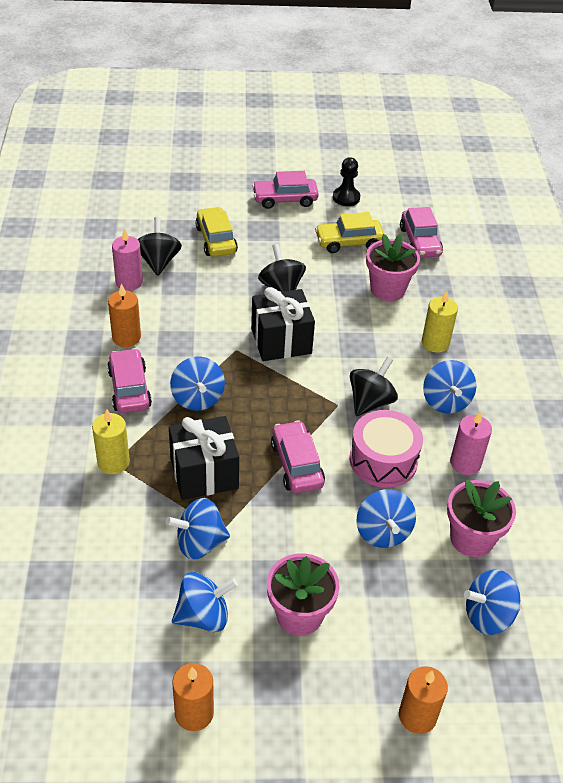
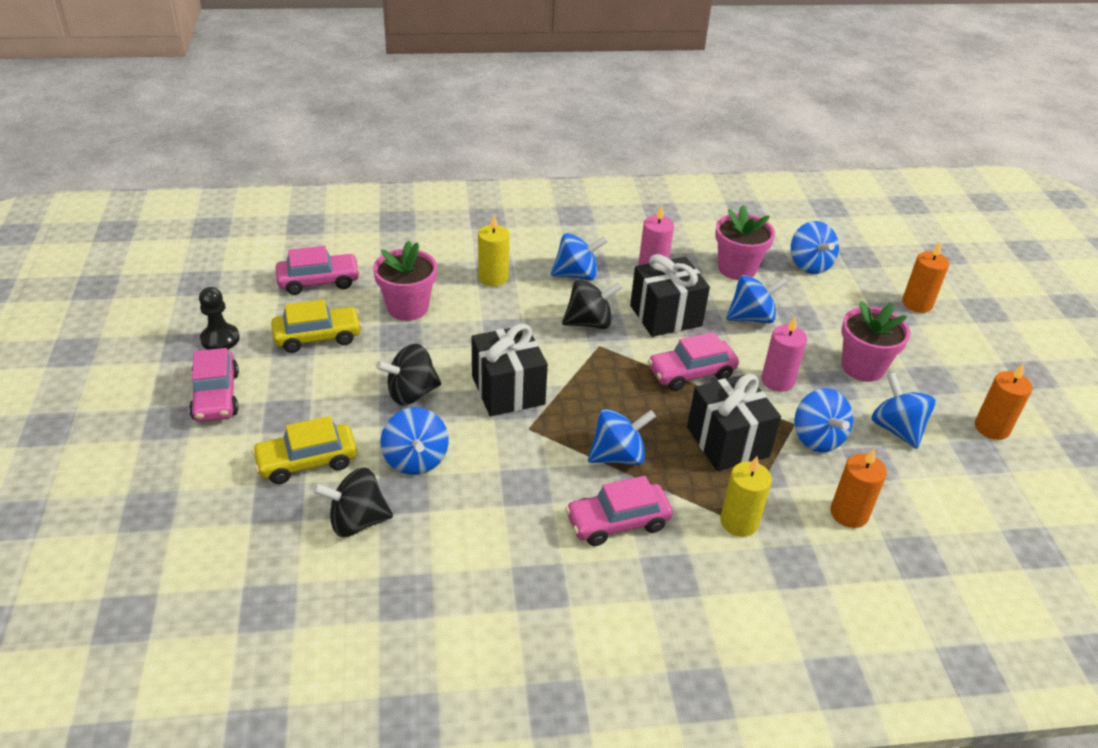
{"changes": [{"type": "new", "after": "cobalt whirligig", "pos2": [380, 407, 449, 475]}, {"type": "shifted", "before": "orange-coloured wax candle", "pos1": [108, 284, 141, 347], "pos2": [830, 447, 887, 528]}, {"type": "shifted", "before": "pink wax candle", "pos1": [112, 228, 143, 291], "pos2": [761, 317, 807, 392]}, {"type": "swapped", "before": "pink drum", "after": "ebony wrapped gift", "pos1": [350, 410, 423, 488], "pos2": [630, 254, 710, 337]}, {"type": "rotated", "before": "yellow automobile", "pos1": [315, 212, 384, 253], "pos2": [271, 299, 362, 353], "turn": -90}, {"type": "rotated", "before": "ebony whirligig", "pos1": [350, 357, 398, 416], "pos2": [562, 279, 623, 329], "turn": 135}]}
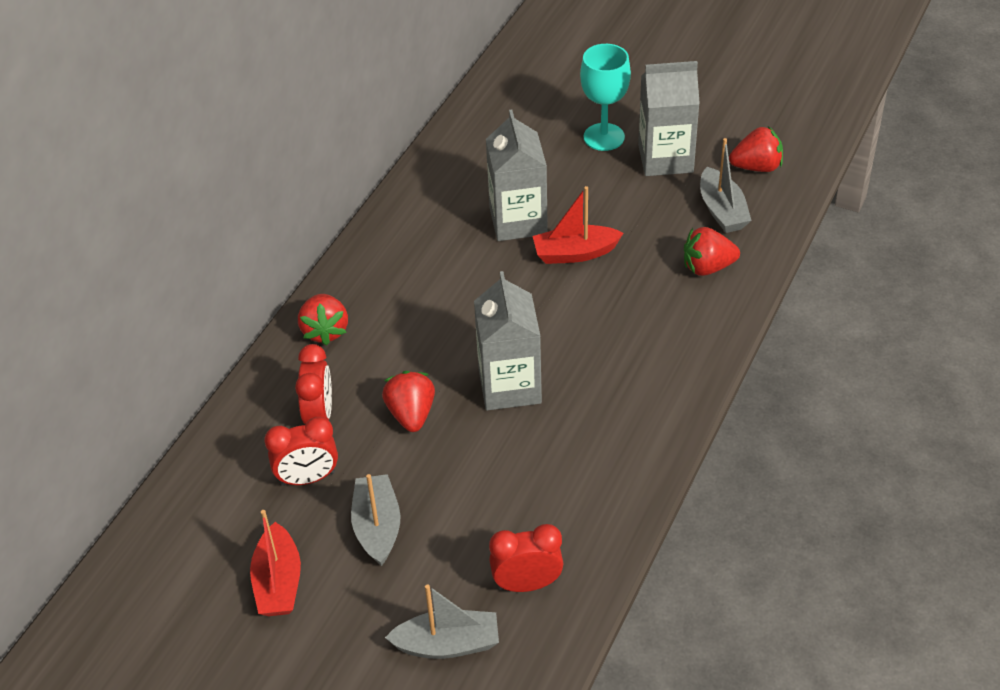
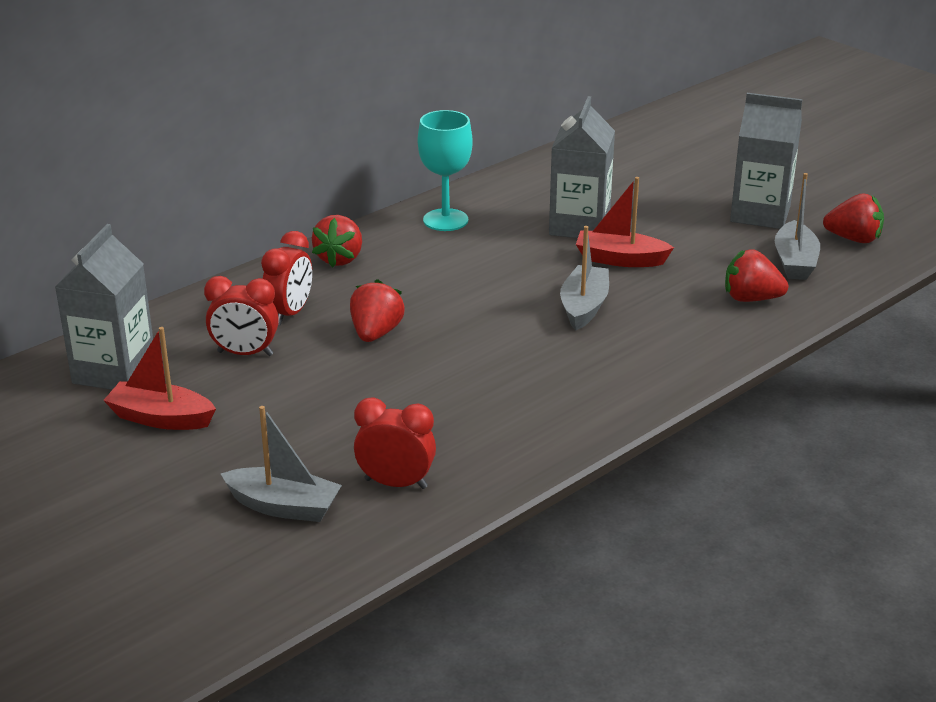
{"changes": [{"type": "shifted", "before": "gray toy boat", "pos1": [351, 474, 401, 566], "pos2": [560, 226, 609, 330]}, {"type": "shifted", "before": "gray milk carton", "pos1": [474, 271, 542, 410], "pos2": [55, 224, 153, 390]}, {"type": "shifted", "before": "turquoise chalice", "pos1": [580, 44, 631, 151], "pos2": [418, 110, 473, 231]}, {"type": "rotated", "before": "scarlet toy boat", "pos1": [250, 510, 301, 616], "pos2": [103, 327, 216, 430], "turn": 90}]}
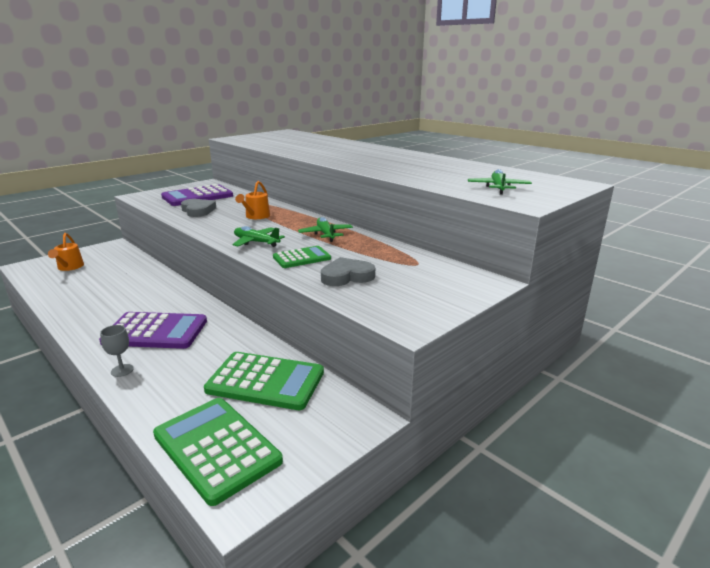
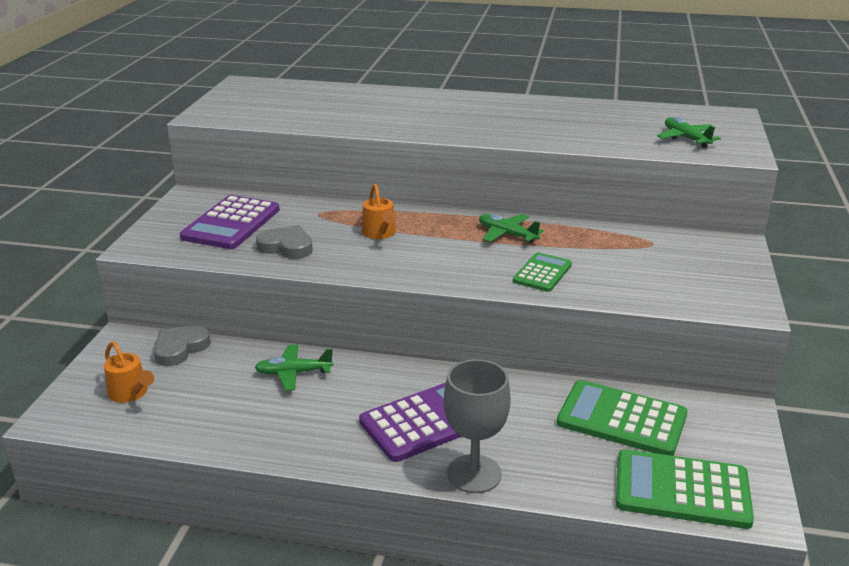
{"changes": [{"type": "shifted", "before": "emerald plane", "pos1": [232, 226, 285, 247], "pos2": [254, 344, 334, 391]}, {"type": "shifted", "before": "gray heart shape", "pos1": [321, 257, 375, 286], "pos2": [154, 326, 211, 366]}, {"type": "rotated", "before": "emerald adding machine", "pos1": [204, 352, 324, 410], "pos2": [557, 380, 687, 456], "turn": -135}, {"type": "scaled", "before": "gray chalice", "pos1": [100, 325, 134, 377], "pos2": [444, 359, 511, 493], "scale": 2.06}]}
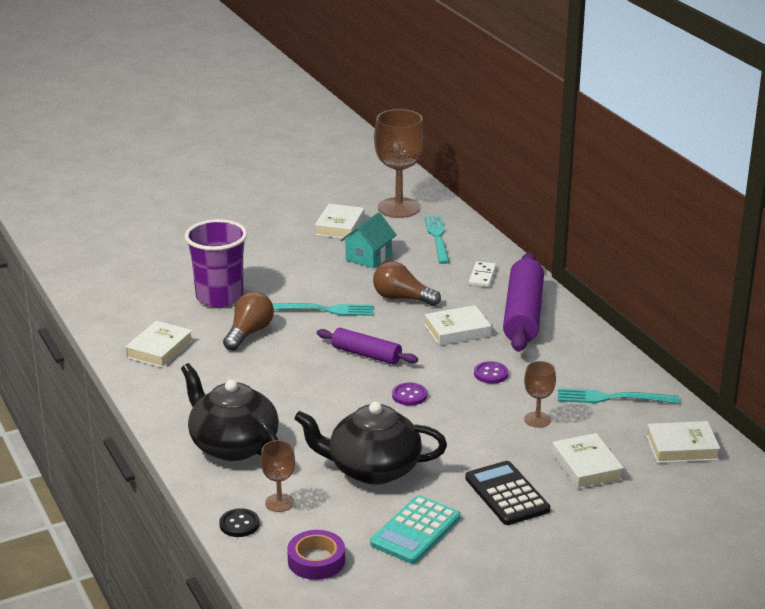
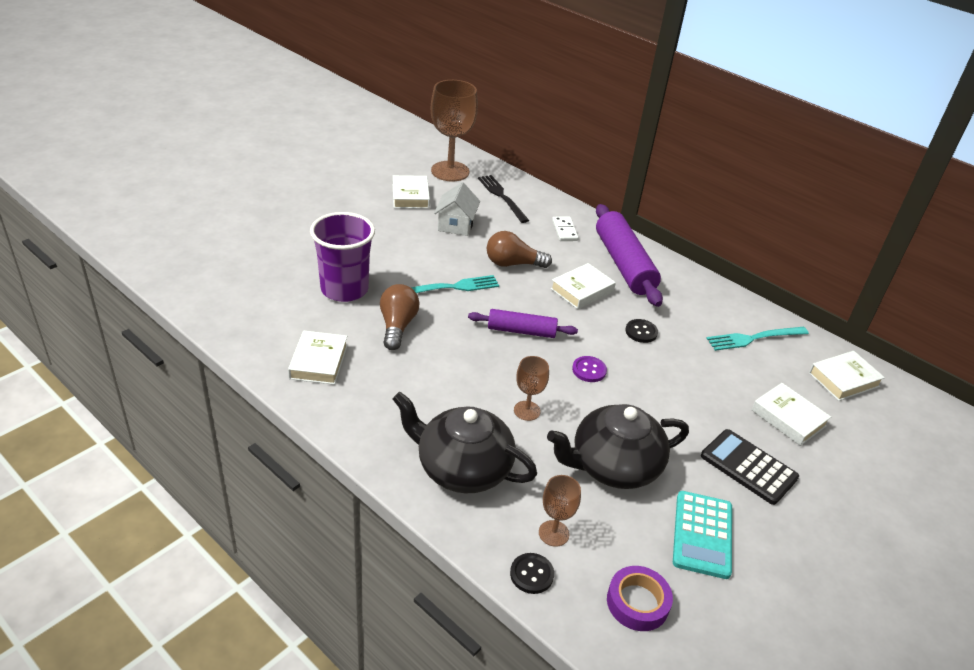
{"changes": [{"type": "shifted", "before": "dark brown chalice", "pos1": [524, 361, 556, 428], "pos2": [514, 356, 549, 421]}, {"type": "repainted", "before": "turquoise toy house", "after": "white toy house", "pos1": [340, 212, 397, 269], "pos2": [434, 182, 480, 236]}, {"type": "repainted", "before": "turquoise fork", "after": "ebony fork", "pos1": [424, 216, 449, 264], "pos2": [478, 175, 529, 223]}, {"type": "repainted", "before": "violet sewing button", "after": "ebony sewing button", "pos1": [474, 361, 508, 384], "pos2": [625, 319, 658, 343]}]}
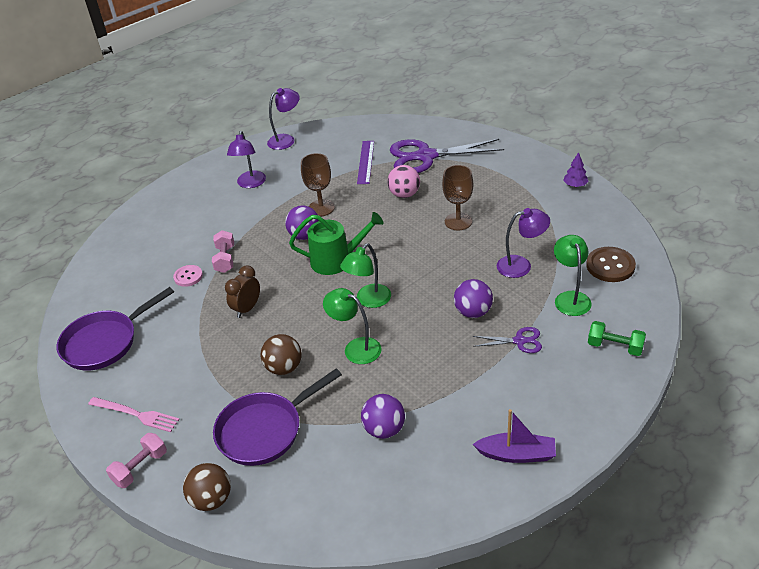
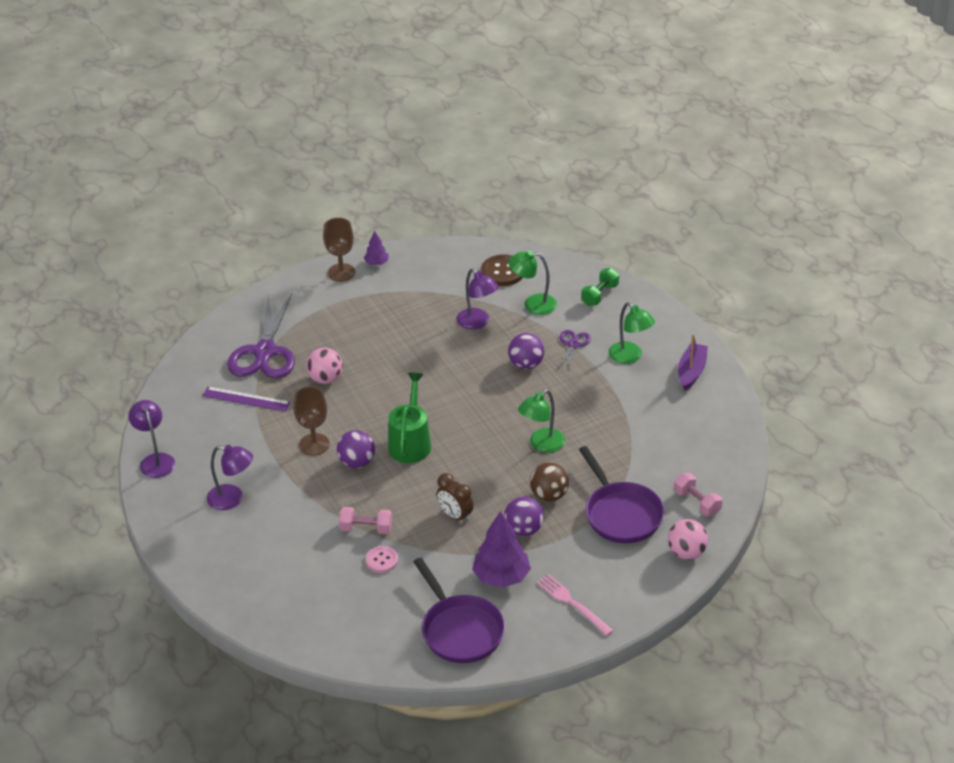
{"changes": [{"type": "new", "after": "violet toy tree", "pos2": [472, 511, 531, 588]}, {"type": "shifted", "before": "pink hand weight", "pos1": [106, 433, 167, 488], "pos2": [674, 473, 722, 516]}, {"type": "shifted", "before": "emerald desk lamp", "pos1": [340, 244, 391, 308], "pos2": [608, 302, 655, 364]}, {"type": "shifted", "before": "violet sphere", "pos1": [361, 394, 405, 439], "pos2": [504, 497, 544, 536]}, {"type": "shifted", "before": "dark brown chalice", "pos1": [442, 165, 473, 231], "pos2": [323, 218, 355, 282]}, {"type": "repainted", "before": "dark brown sphere", "after": "pink sphere", "pos1": [183, 463, 231, 511], "pos2": [668, 519, 708, 560]}, {"type": "rotated", "before": "pink fork", "pos1": [88, 397, 180, 432], "pos2": [536, 574, 614, 636], "turn": -75}, {"type": "rotated", "before": "violet desk lamp", "pos1": [497, 208, 550, 278], "pos2": [456, 269, 498, 330], "turn": 135}]}
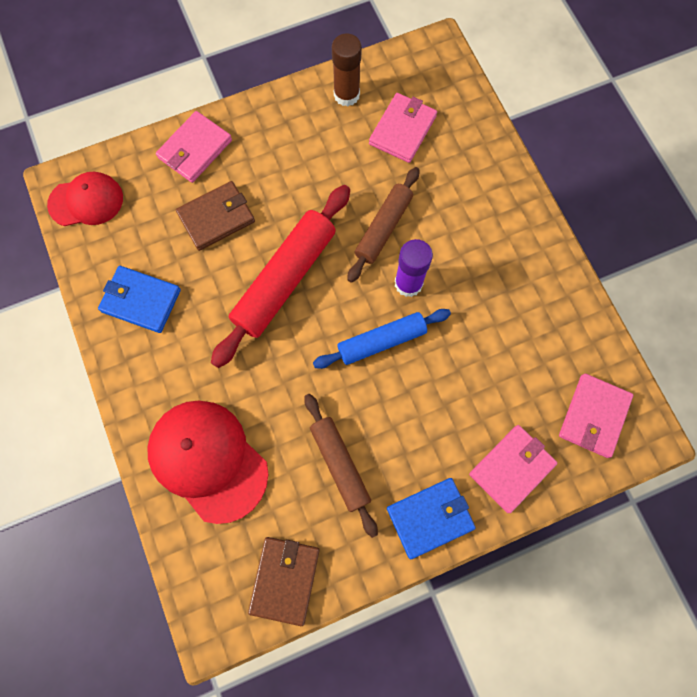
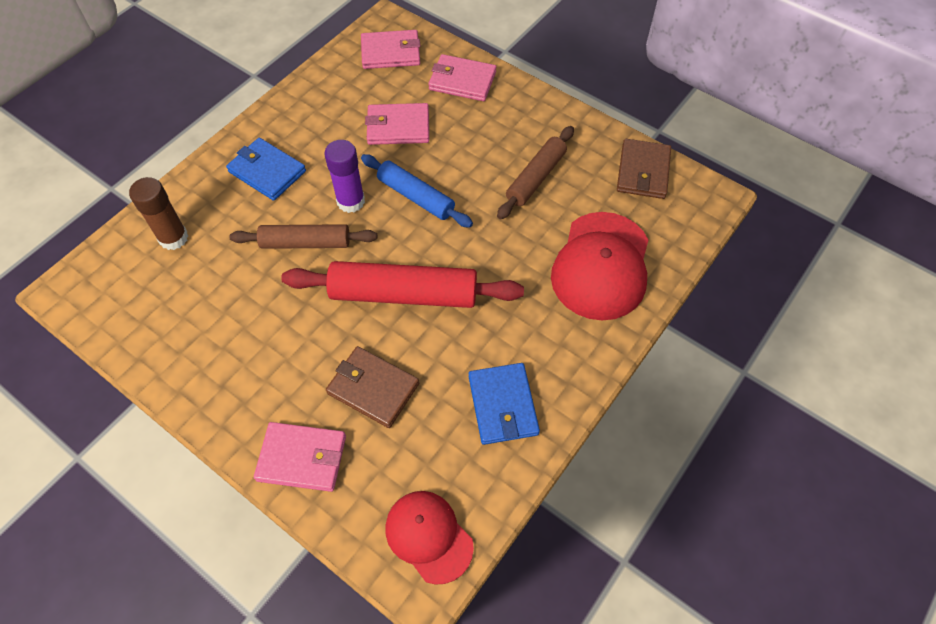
{"changes": [{"type": "shifted", "before": "dark brown stick of glue", "pos1": [332, 33, 362, 107], "pos2": [129, 177, 188, 250]}, {"type": "shifted", "before": "pink card wallet", "pos1": [369, 93, 437, 163], "pos2": [365, 103, 429, 145]}, {"type": "shifted", "before": "cobalt card wallet", "pos1": [387, 478, 476, 559], "pos2": [226, 138, 306, 201]}, {"type": "rotated", "before": "dark brown card wallet", "pos1": [248, 537, 320, 626], "pos2": [617, 139, 671, 199], "turn": -60}]}
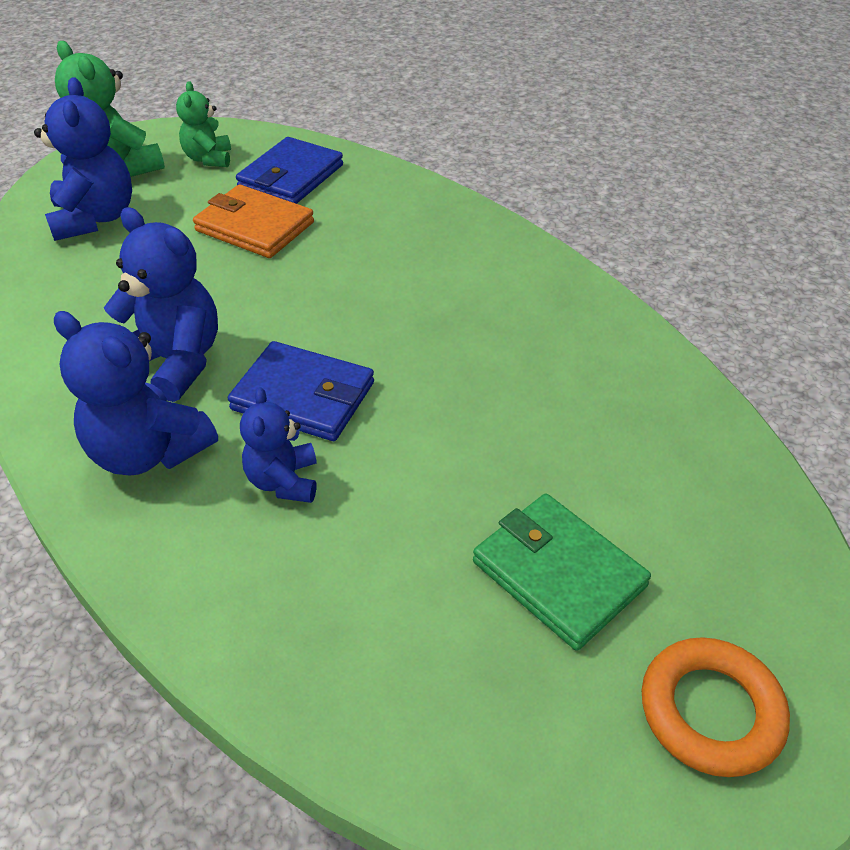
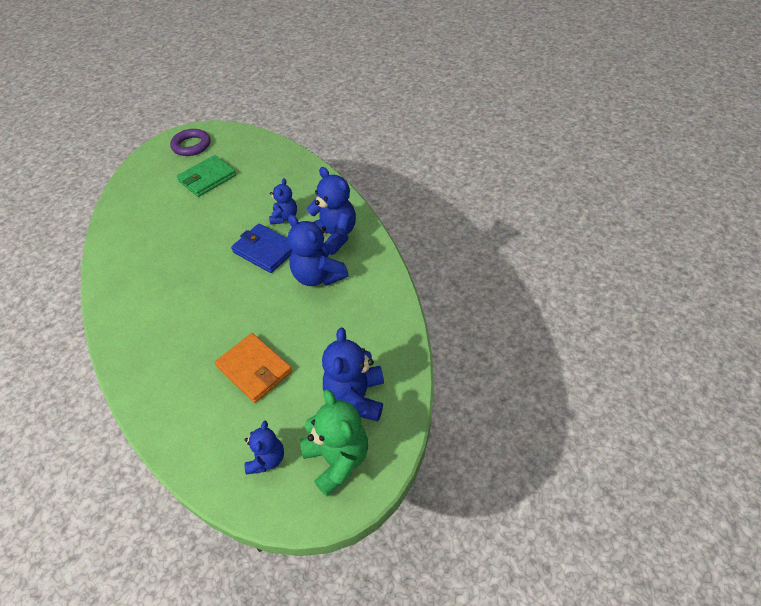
{"changes": [{"type": "gone", "before": "cobalt card wallet", "pos1": [236, 137, 343, 204]}, {"type": "repainted", "before": "emerald teddy", "after": "cobalt teddy", "pos1": [176, 81, 231, 167], "pos2": [245, 420, 284, 474]}, {"type": "repainted", "before": "orange-coloured torus", "after": "violet torus", "pos1": [642, 637, 790, 777], "pos2": [170, 129, 210, 156]}, {"type": "rotated", "before": "emerald card wallet", "pos1": [473, 494, 651, 651], "pos2": [177, 155, 236, 197], "turn": 75}]}
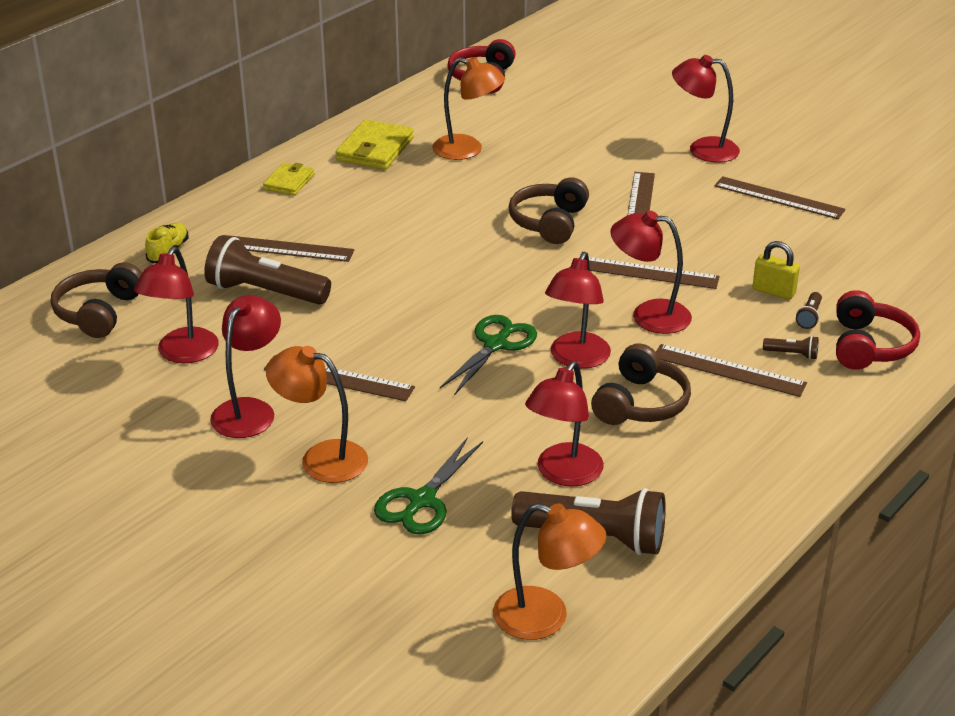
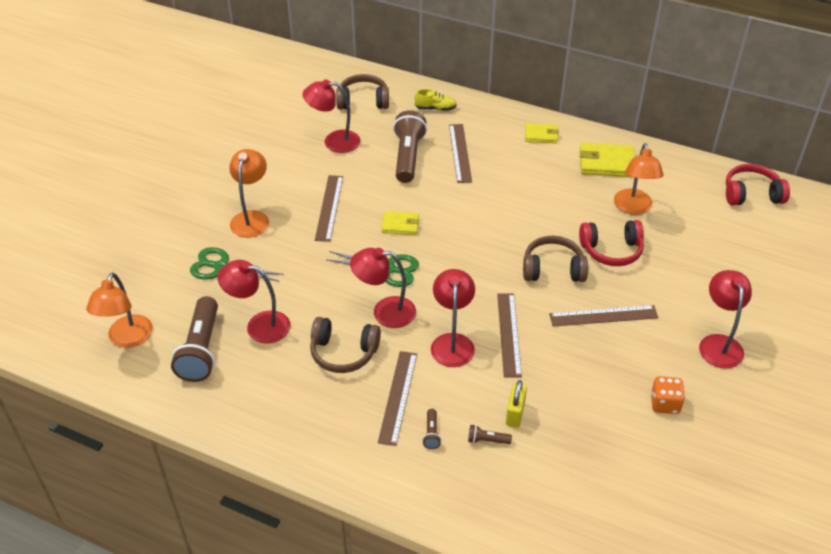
{"changes": [{"type": "gone", "before": "scarlet desk lamp", "pos1": [210, 295, 281, 438]}, {"type": "new", "after": "yellow card wallet", "pos2": [382, 211, 419, 235]}, {"type": "shifted", "before": "scarlet over-ear headphones", "pos1": [836, 290, 920, 370], "pos2": [579, 220, 644, 266]}, {"type": "swapped", "before": "dark brown straightedge", "after": "orange-coloured die", "pos1": [715, 176, 845, 219], "pos2": [651, 376, 685, 414]}]}
